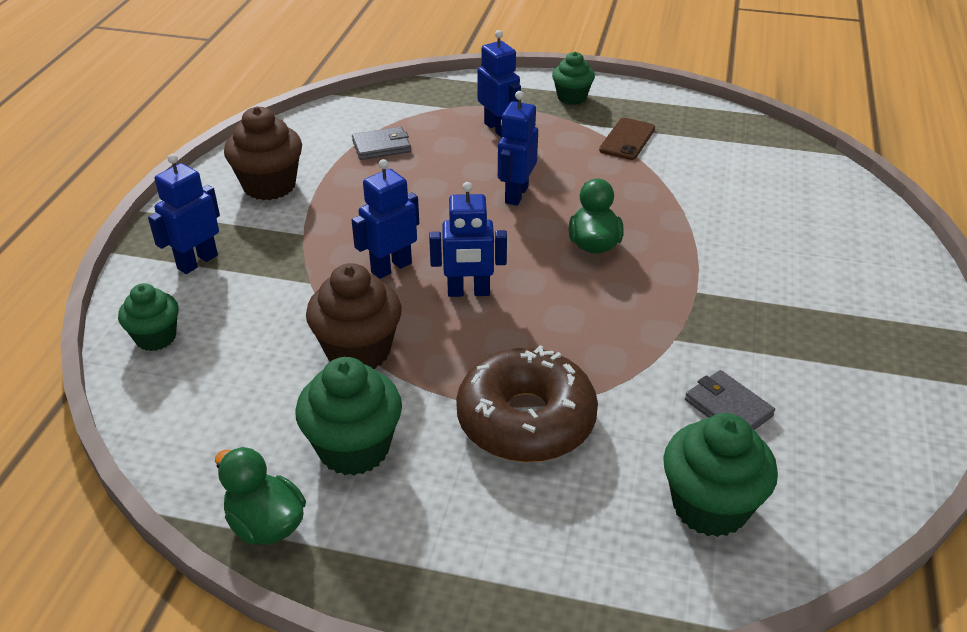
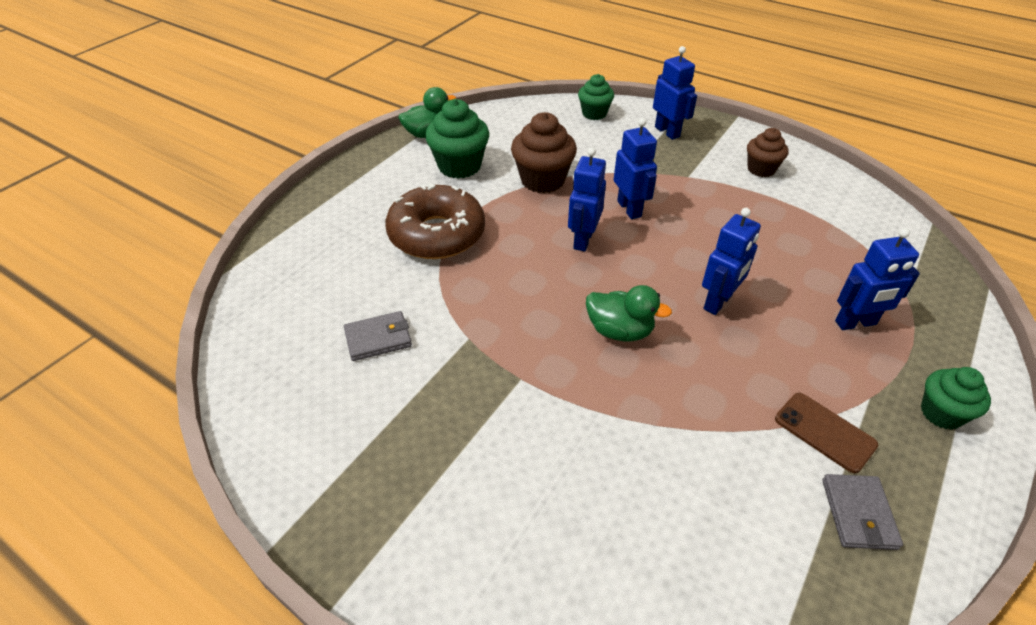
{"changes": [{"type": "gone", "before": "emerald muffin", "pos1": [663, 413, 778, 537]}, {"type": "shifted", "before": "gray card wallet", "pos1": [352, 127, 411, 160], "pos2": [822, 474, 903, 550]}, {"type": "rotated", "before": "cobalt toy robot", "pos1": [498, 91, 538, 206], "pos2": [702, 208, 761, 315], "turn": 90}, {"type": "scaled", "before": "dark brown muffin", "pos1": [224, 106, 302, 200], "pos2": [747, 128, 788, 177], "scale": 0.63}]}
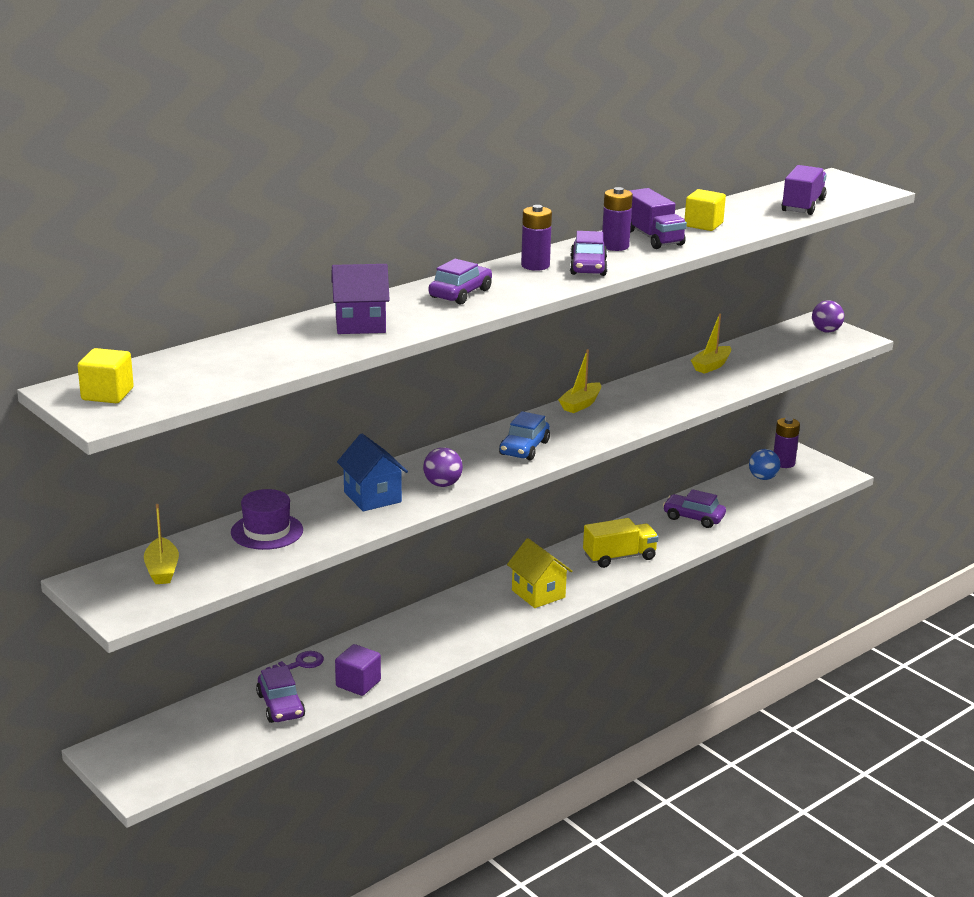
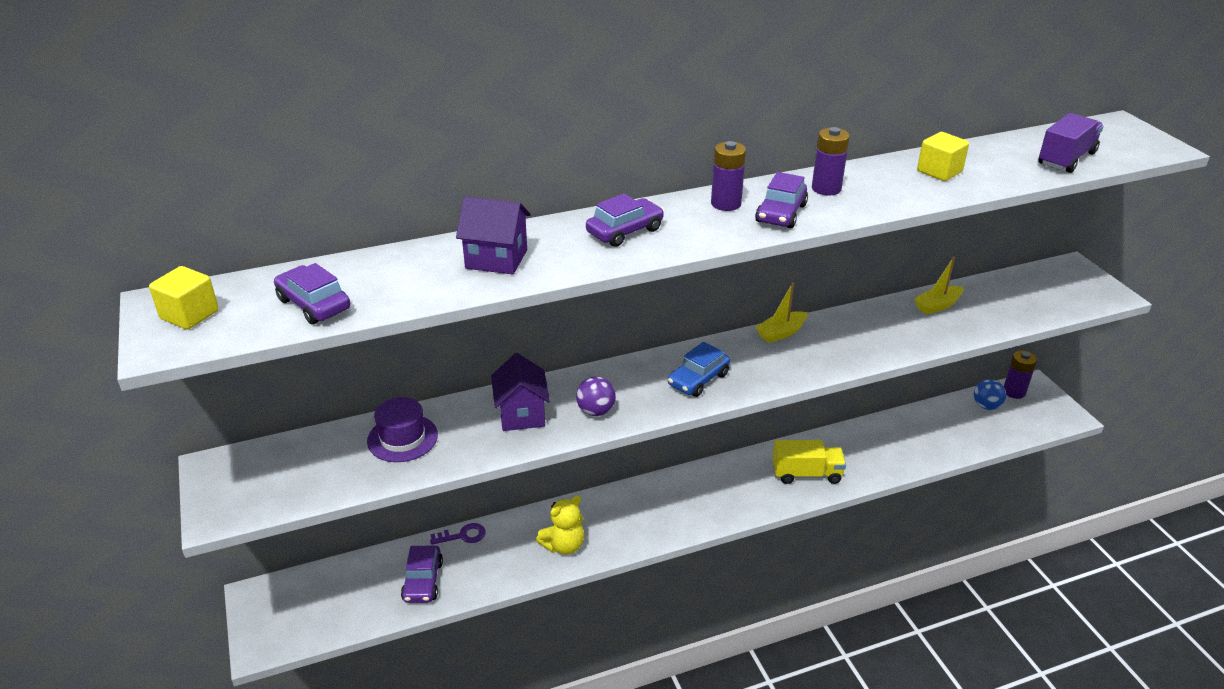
{"changes": [{"type": "gone", "before": "yellow toy boat", "pos1": [144, 504, 179, 584]}, {"type": "gone", "before": "violet block", "pos1": [335, 644, 381, 696]}, {"type": "gone", "before": "yellow toy house", "pos1": [507, 538, 572, 608]}, {"type": "gone", "before": "violet lorry", "pos1": [629, 188, 687, 249]}, {"type": "gone", "before": "violet sphere", "pos1": [812, 300, 844, 333]}, {"type": "new", "after": "yellow teddy", "pos2": [536, 496, 584, 555]}, {"type": "shifted", "before": "violet automobile", "pos1": [663, 489, 726, 528], "pos2": [274, 263, 350, 324]}, {"type": "repainted", "before": "cobalt toy house", "after": "violet toy house", "pos1": [337, 434, 408, 511], "pos2": [491, 353, 550, 431]}]}
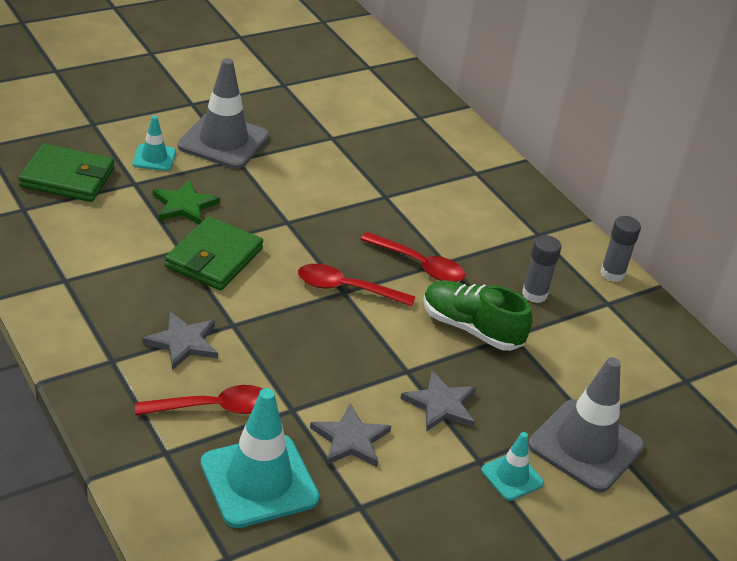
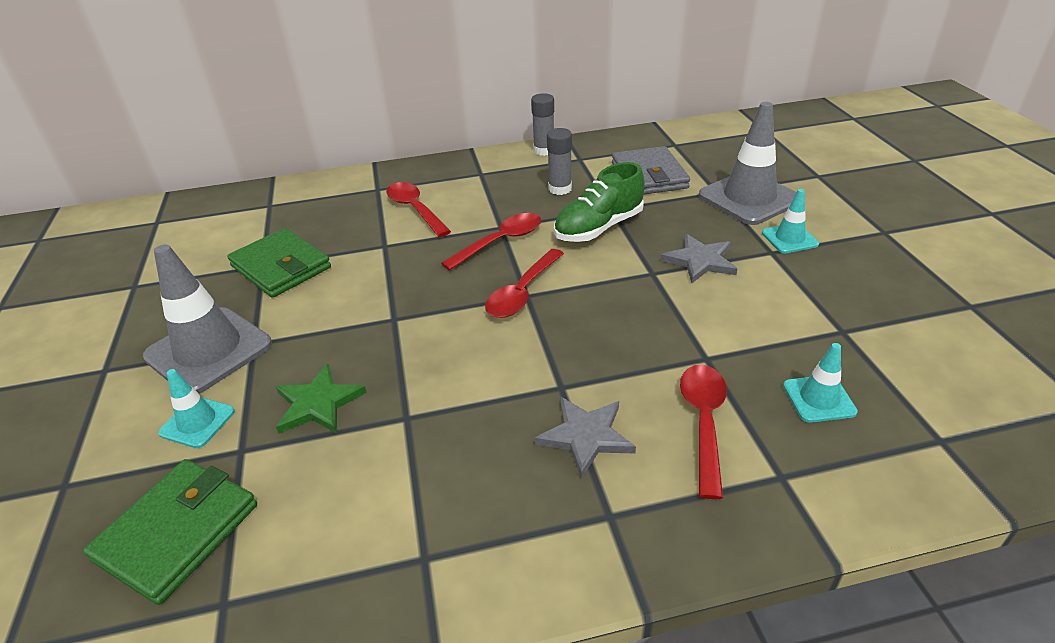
{"changes": [{"type": "gone", "before": "gray star", "pos1": [310, 403, 391, 467]}, {"type": "new", "after": "scarlet teaspoon", "pos2": [386, 182, 451, 237]}, {"type": "new", "after": "gray card wallet", "pos2": [612, 146, 690, 195]}, {"type": "shifted", "before": "emerald card wallet", "pos1": [165, 216, 263, 291], "pos2": [227, 228, 331, 298]}, {"type": "scaled", "before": "turquoise traffic cone", "pos1": [201, 388, 319, 528], "pos2": [783, 343, 858, 423], "scale": 0.51}]}
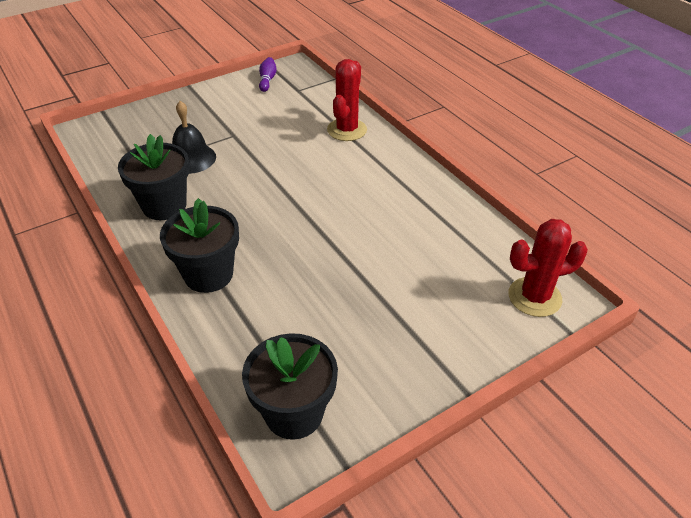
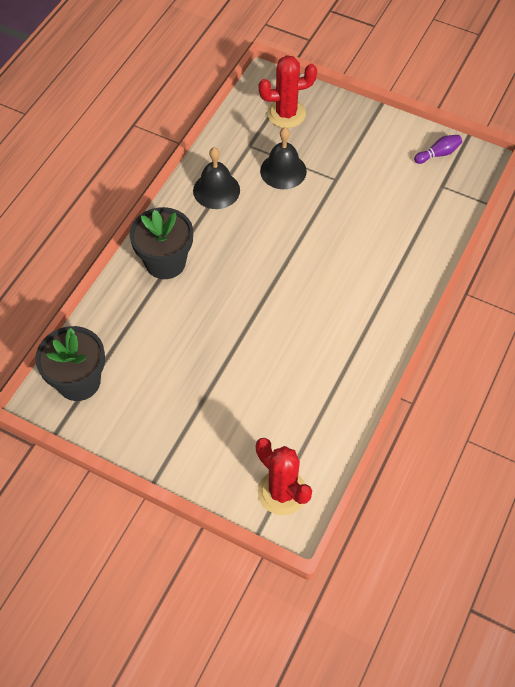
{"changes": [{"type": "shifted", "before": "scarlet cactus", "pos1": [327, 59, 367, 141], "pos2": [259, 55, 317, 128]}, {"type": "swapped", "before": "ebony flower pot", "after": "ebony bell", "pos1": [118, 134, 190, 220], "pos2": [193, 147, 240, 209]}]}
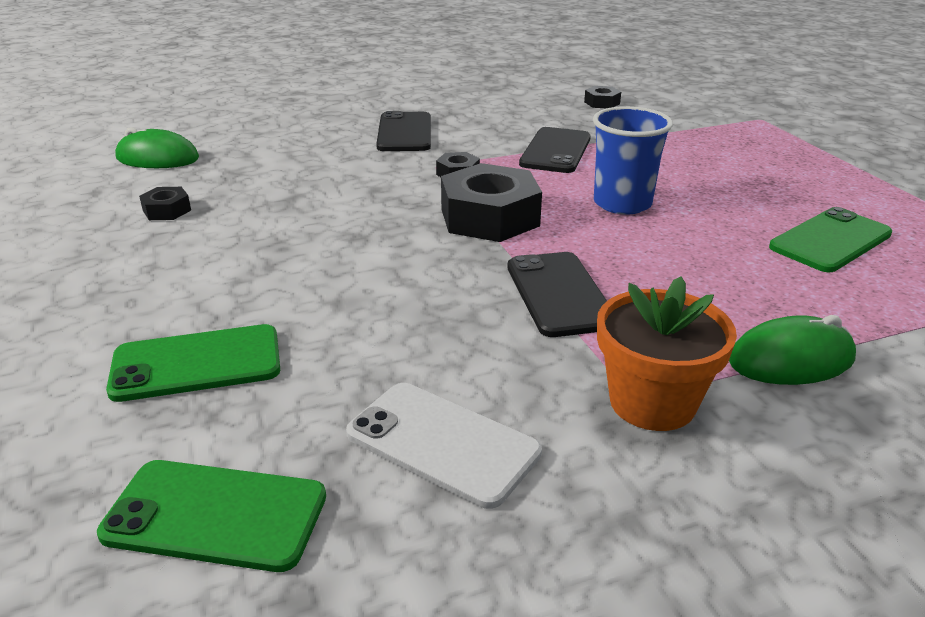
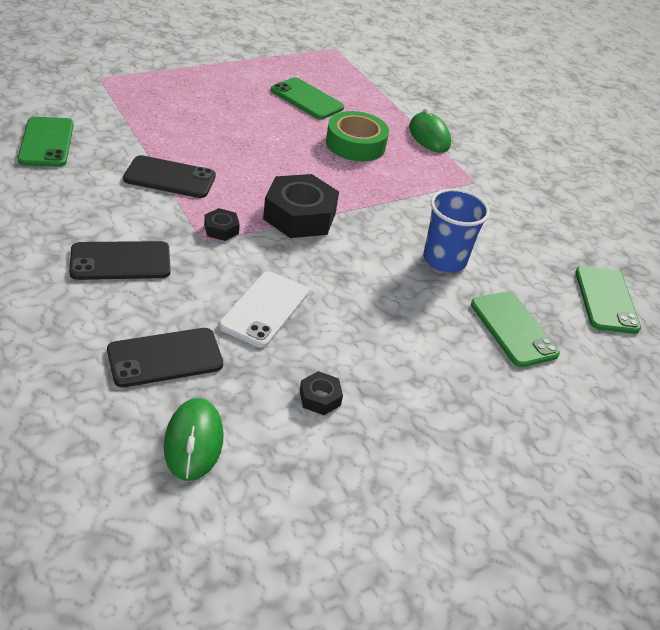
{"changes": [{"type": "gone", "before": "orange-coloured flower pot", "pos1": [597, 276, 737, 431]}, {"type": "new", "after": "emerald sticky tape", "pos2": [326, 111, 389, 162]}, {"type": "shifted", "before": "white mobile phone", "pos1": [346, 383, 542, 509], "pos2": [219, 271, 308, 348]}, {"type": "shifted", "before": "ebony mobile phone", "pos1": [507, 252, 607, 337], "pos2": [107, 328, 223, 387]}, {"type": "shifted", "before": "cobalt beaker", "pos1": [593, 106, 673, 215], "pos2": [423, 188, 490, 273]}, {"type": "swapped", "before": "ebony hexagon nut", "after": "emerald mobile phone", "pos1": [584, 86, 621, 108], "pos2": [18, 117, 74, 167]}]}
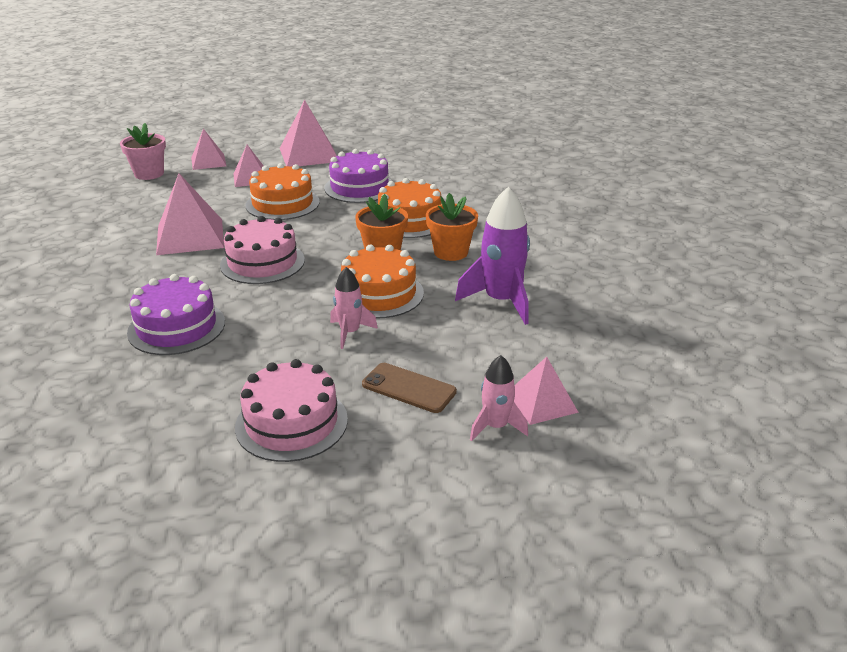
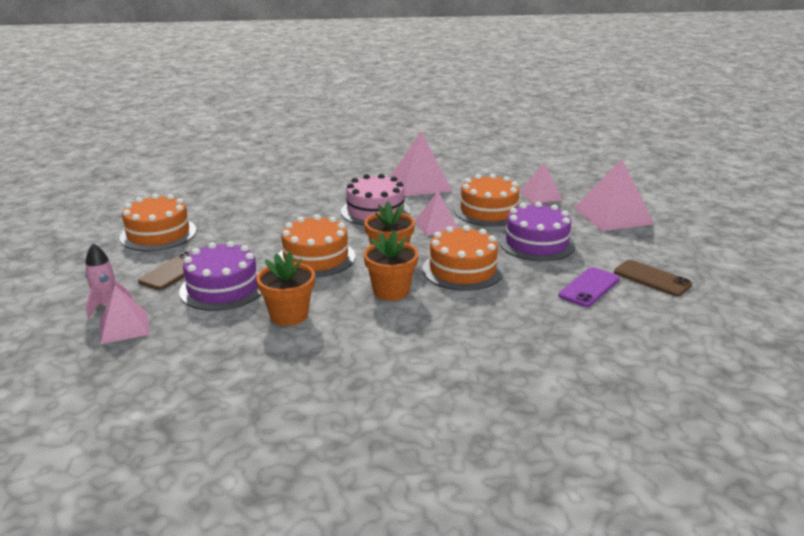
{"changes": [{"type": "gone", "before": "pink flower pot", "pos1": [120, 123, 166, 180]}, {"type": "gone", "before": "pink rocket", "pos1": [330, 267, 378, 349]}, {"type": "new", "after": "violet mobile phone", "pos2": [558, 267, 620, 307]}, {"type": "new", "after": "dark brown mobile phone", "pos2": [614, 260, 692, 296]}, {"type": "shifted", "before": "violet cake", "pos1": [127, 274, 225, 355], "pos2": [179, 241, 262, 311]}, {"type": "shifted", "before": "pink pyramid shape", "pos1": [191, 128, 226, 170], "pos2": [415, 191, 458, 236]}, {"type": "swapped", "before": "violet rocket", "after": "orange-coloured flower pot", "pos1": [455, 186, 530, 325], "pos2": [256, 252, 315, 326]}, {"type": "repainted", "before": "pink cake", "after": "orange-coloured cake", "pos1": [235, 359, 348, 462], "pos2": [119, 194, 197, 251]}]}
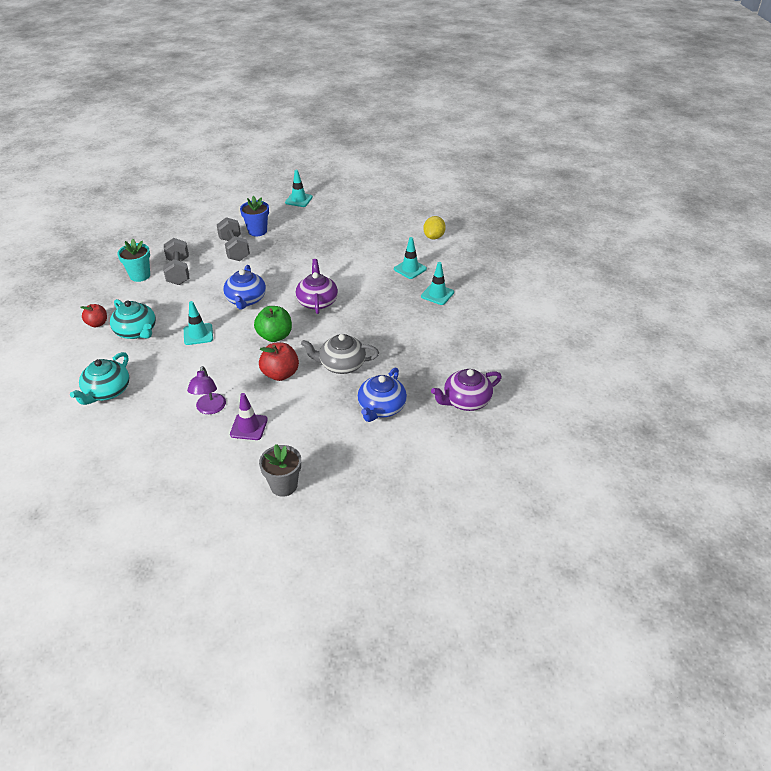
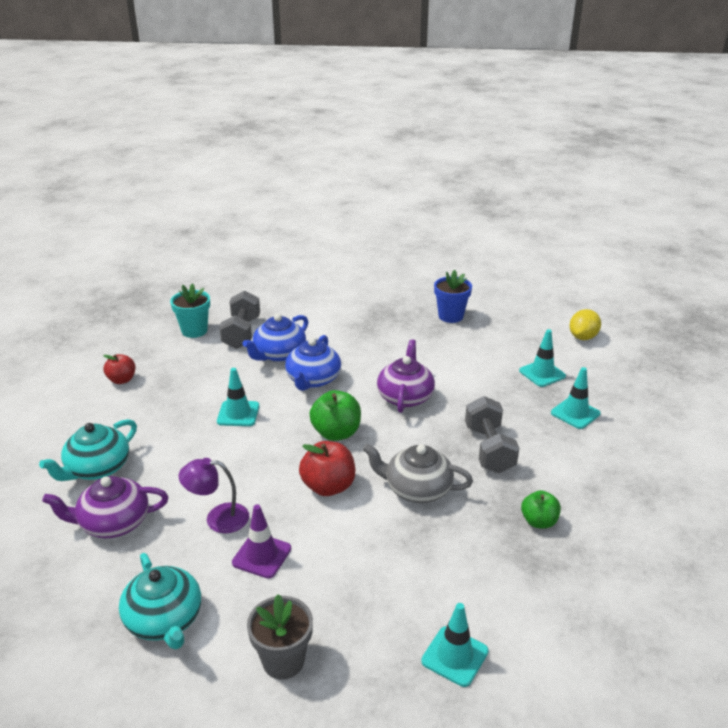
{"changes": [{"type": "new", "after": "emerald toy apple", "pos2": [521, 490, 561, 528]}, {"type": "shifted", "before": "turquoise tea pot", "pos1": [110, 299, 156, 339], "pos2": [119, 553, 201, 649]}, {"type": "shifted", "before": "gray hand weight", "pos1": [217, 217, 250, 261], "pos2": [465, 396, 519, 473]}, {"type": "shifted", "before": "cobalt flower pot", "pos1": [240, 196, 269, 236], "pos2": [434, 270, 472, 323]}, {"type": "shifted", "before": "turquoise traffic cone", "pos1": [285, 170, 313, 207], "pos2": [421, 603, 489, 687]}, {"type": "shifted", "before": "cobalt tea pot", "pos1": [358, 368, 407, 422], "pos2": [243, 314, 308, 362]}, {"type": "shifted", "before": "violet tea pot", "pos1": [431, 369, 502, 411], "pos2": [42, 476, 168, 538]}, {"type": "rotated", "before": "violet desk lamp", "pos1": [187, 366, 226, 414], "pos2": [179, 458, 249, 533], "turn": 75}]}
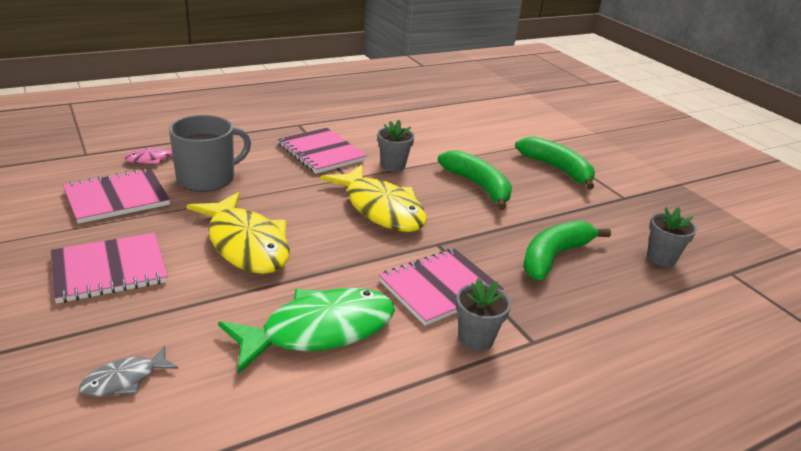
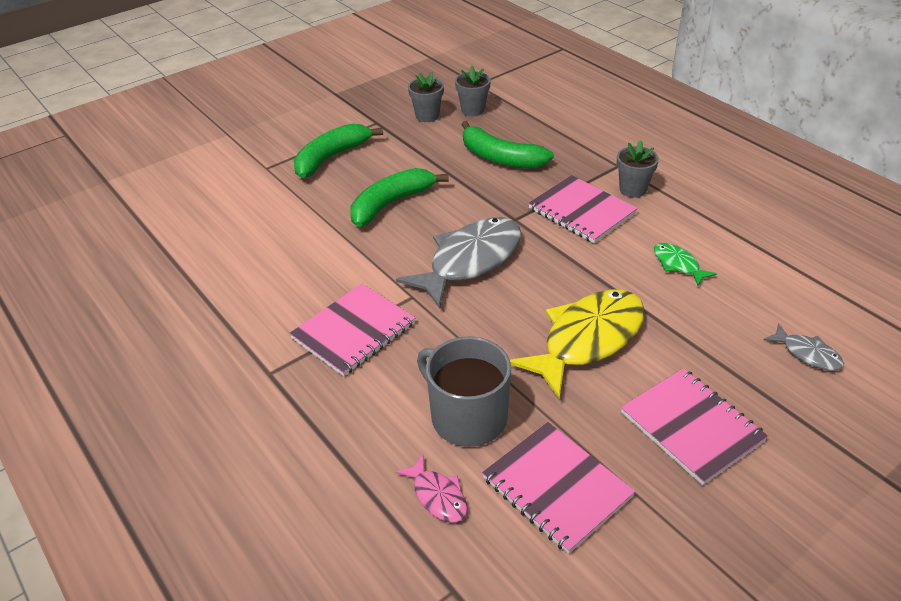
{"changes": [{"type": "shifted", "before": "gray flower pot", "pos1": [377, 120, 414, 172], "pos2": [408, 72, 444, 122]}, {"type": "repainted", "before": "yellow fish figure", "after": "gray fish figure", "pos1": [320, 165, 427, 232], "pos2": [396, 217, 521, 308]}, {"type": "scaled", "before": "emerald fish figure", "pos1": [218, 288, 395, 374], "pos2": [654, 243, 717, 286], "scale": 0.47}]}
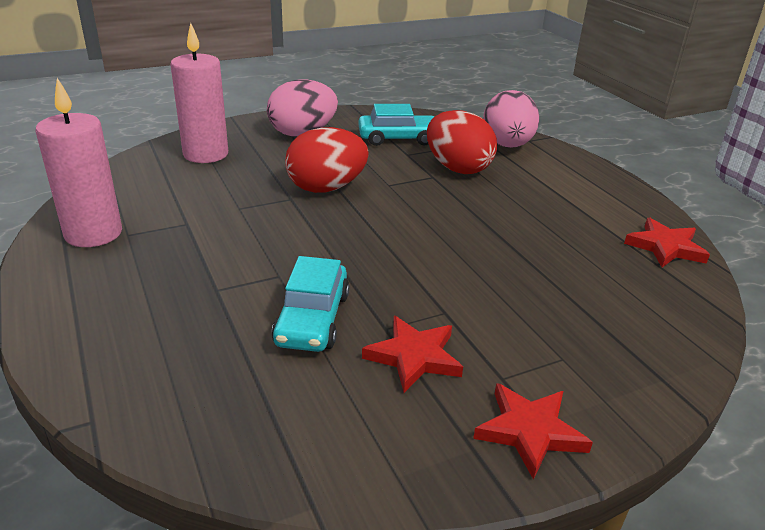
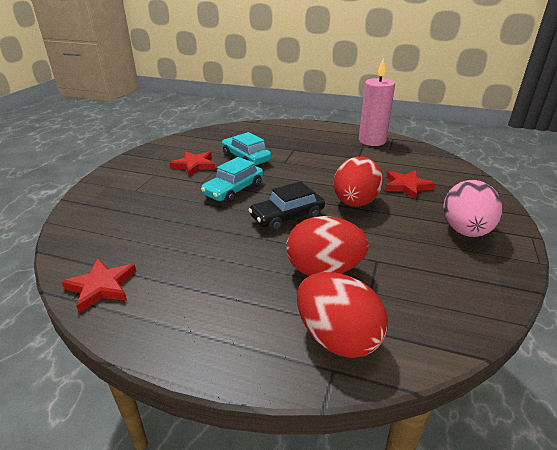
{"changes": [{"type": "gone", "before": "pink wax candle", "pos1": [170, 23, 228, 163]}, {"type": "new", "after": "ebony automobile", "pos2": [249, 181, 325, 231]}, {"type": "shifted", "before": "turquoise automobile", "pos1": [358, 104, 434, 146], "pos2": [201, 157, 263, 203]}, {"type": "shifted", "before": "scarlet star", "pos1": [473, 383, 593, 480], "pos2": [385, 170, 435, 200]}, {"type": "repainted", "before": "pink egg shape", "after": "scarlet egg shape", "pos1": [483, 90, 539, 148], "pos2": [297, 272, 388, 358]}]}
